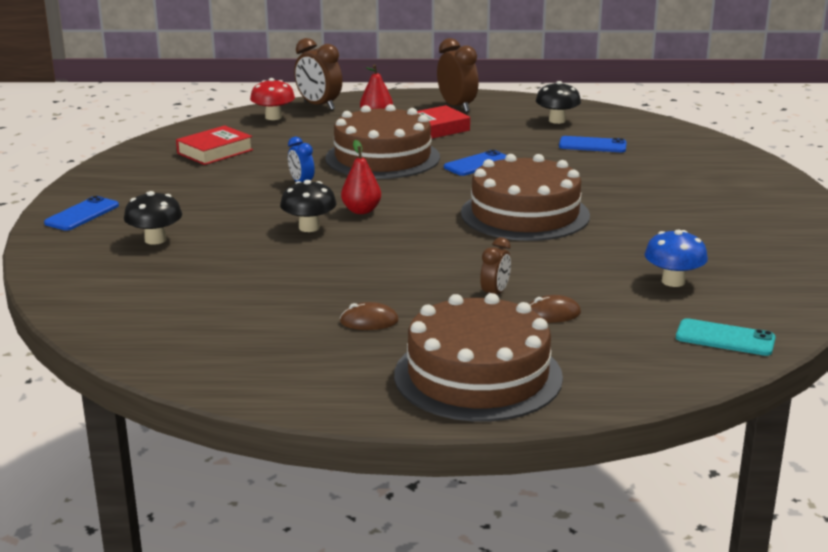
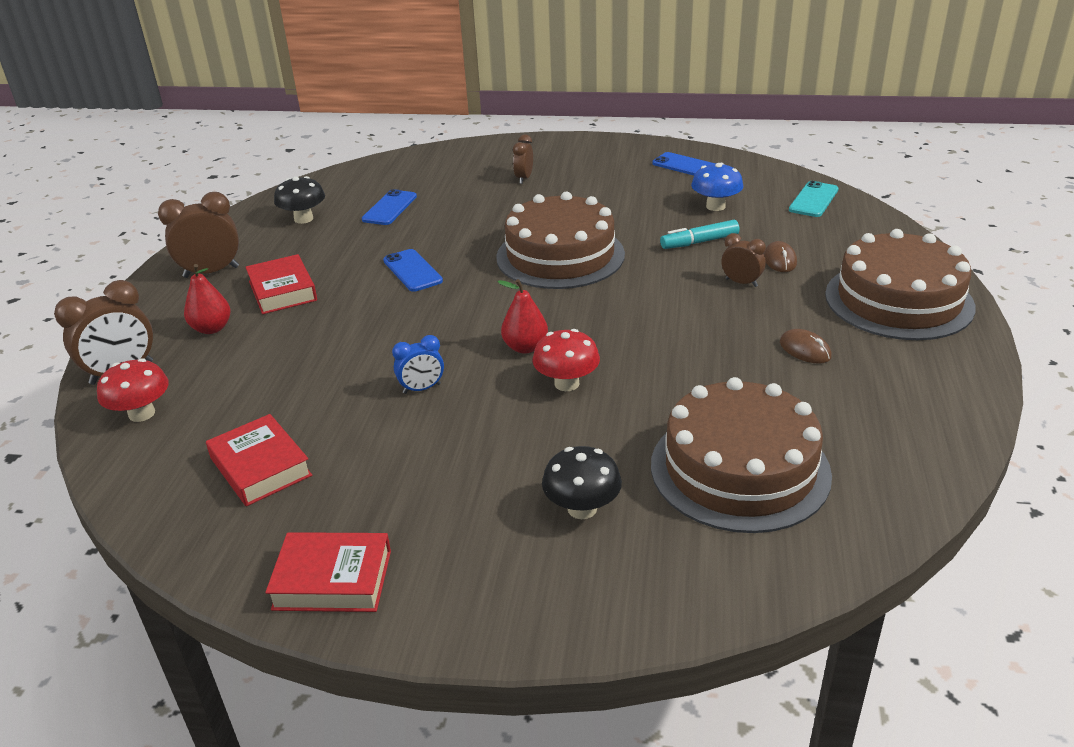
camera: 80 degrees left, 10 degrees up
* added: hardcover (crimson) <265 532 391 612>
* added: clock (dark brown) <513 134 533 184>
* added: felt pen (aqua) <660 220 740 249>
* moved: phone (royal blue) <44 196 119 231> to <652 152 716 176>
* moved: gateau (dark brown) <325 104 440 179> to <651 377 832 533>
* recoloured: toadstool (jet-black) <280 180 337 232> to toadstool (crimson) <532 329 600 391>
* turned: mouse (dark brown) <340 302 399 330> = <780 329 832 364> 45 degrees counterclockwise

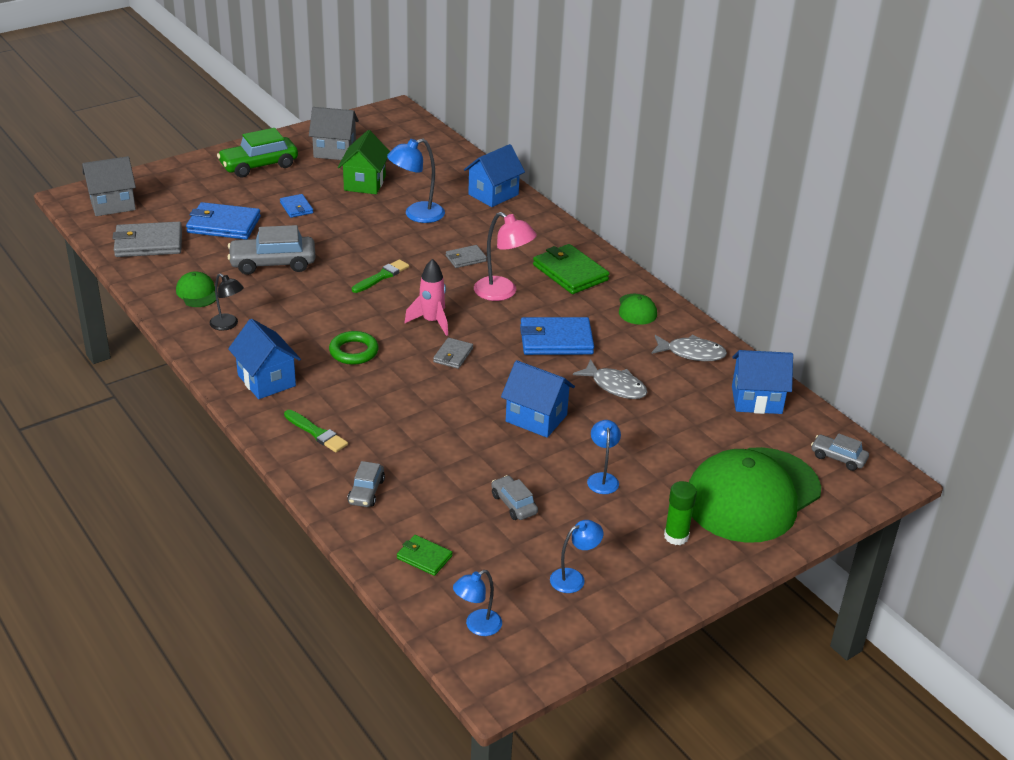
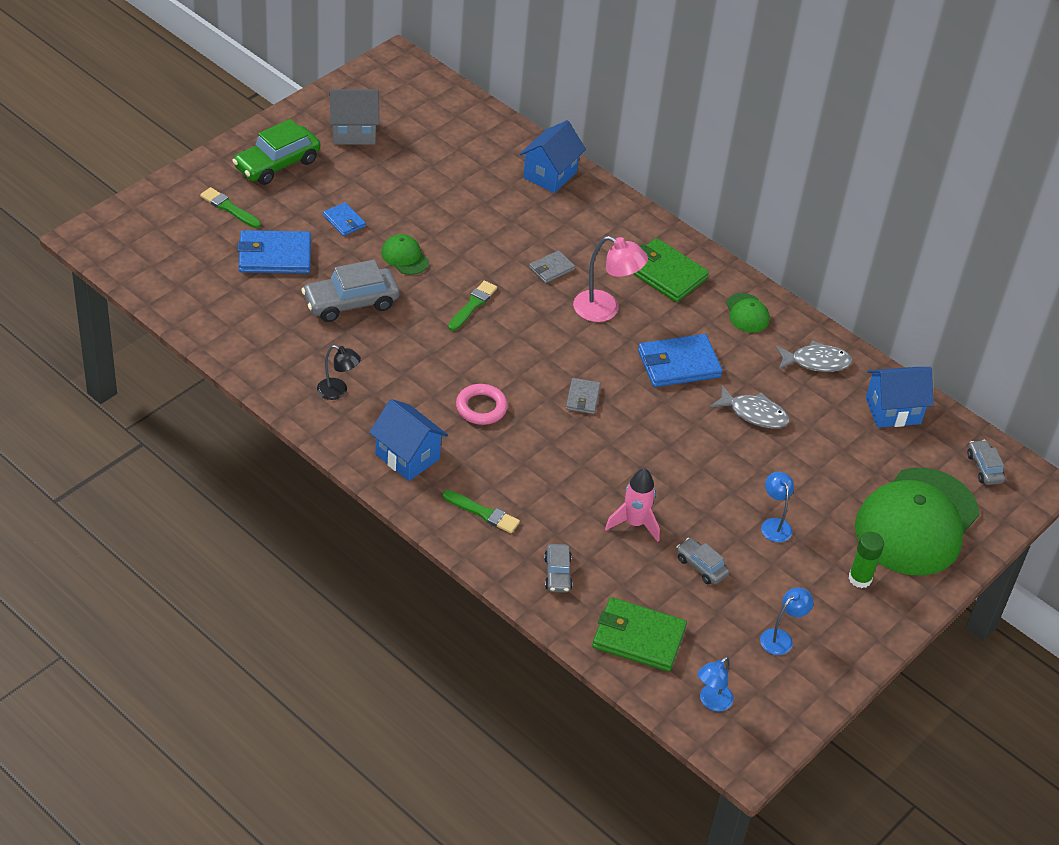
camera: 15 degrees left, 10 degrees up
* removed: toy house (grey) <82 156 136 216>
* removed: billfold (grey) <112 222 182 257>
* removed: toy house (emerald) <338 130 390 194>
* removed: desk lamp (royal blue) <387 139 445 223>
* removed: toy house (royal blue) <501 360 575 438>
* added: paintbrush (emerald) <200 187 261 228>
* moved: cap (emerald) <176 271 216 307> to <381 234 429 275>
* moved: rocket (pink) <405 259 448 336> to <605 468 660 542>
* recoloured: ring (emerald) <329 331 379 365> to ring (pink) <456 384 508 425>
* turned: toy car (grey) <811 433 869 471> = <967 440 1005 485> 60 degrees clockwise
* resized: billfold (emerald) <397 535 453 576> = <592 597 687 672> x1.85

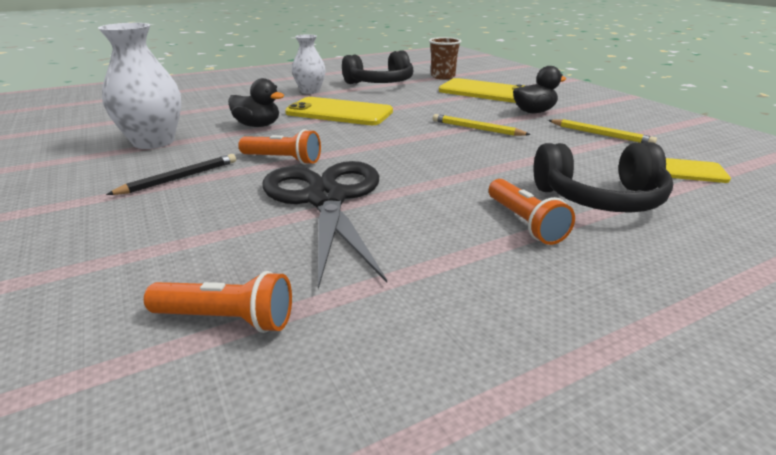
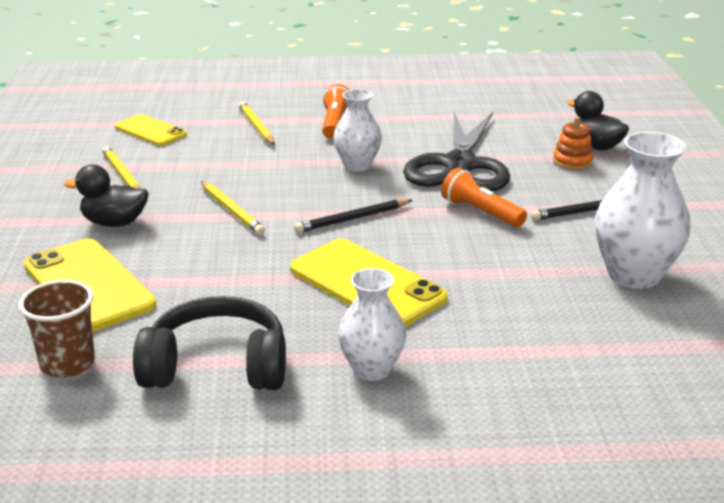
camera: 155 degrees left, 0 degrees up
* removed: flashlight (orange-coloured) <144 271 292 333>
* added: lead pencil (jet-black) <294 199 412 233>
* added: vase (pure white) <333 89 382 171>
* added: stacking rings (orange-coloured) <553 116 594 170>
* moved: rubber duck (jet-black) <228 78 284 127> to <567 91 629 150>
* replaced: headset (jet-black) <533 142 673 213> to lead pencil (yellow) <239 101 275 145>

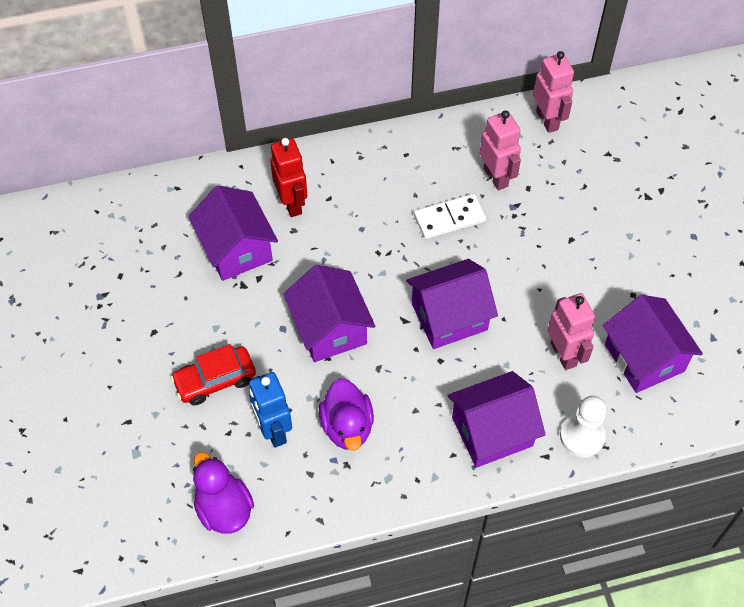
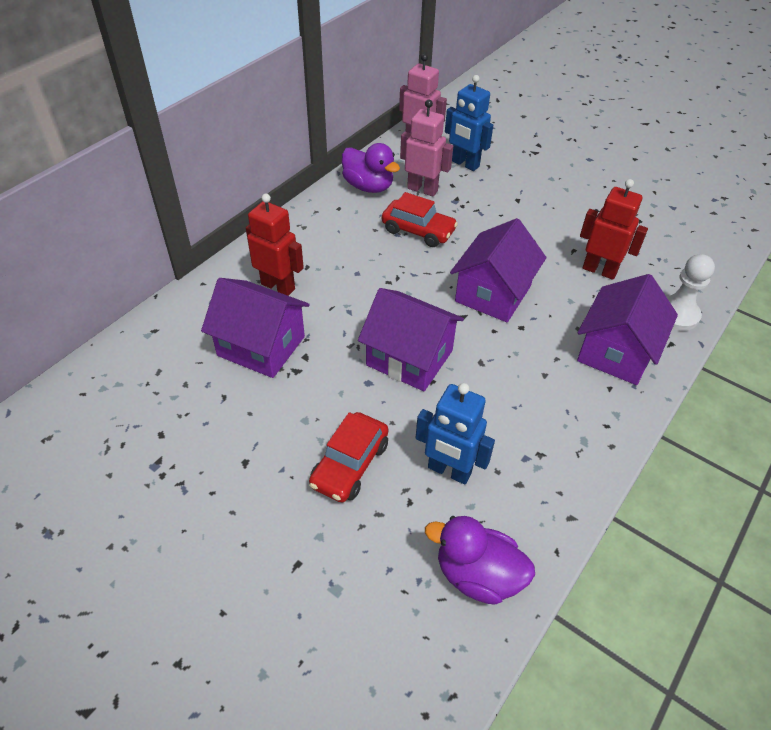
camera: 40 degrees left, 10 degrees down
* removed: toy house (violet) <603 295 703 393>
* added: robot figure (royal blue) <445 75 493 171>
* moved: rubber duck (violet) <319 378 374 451> to <342 143 400 193>
* replaced: domino tile (pure white) <414 194 486 239> to toy car (crimson) <382 192 458 247>
* recoloured: robot figure (pink) <547 293 595 370> to robot figure (crimson) <580 179 648 280>

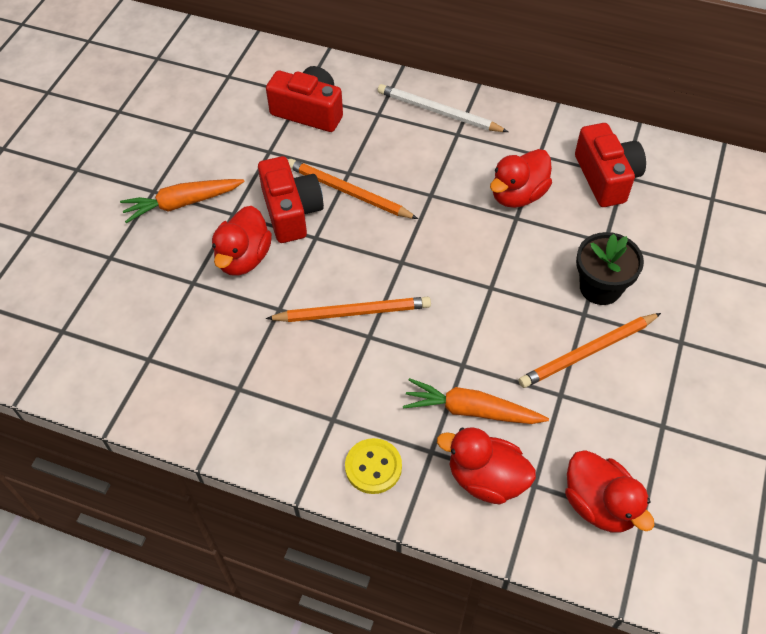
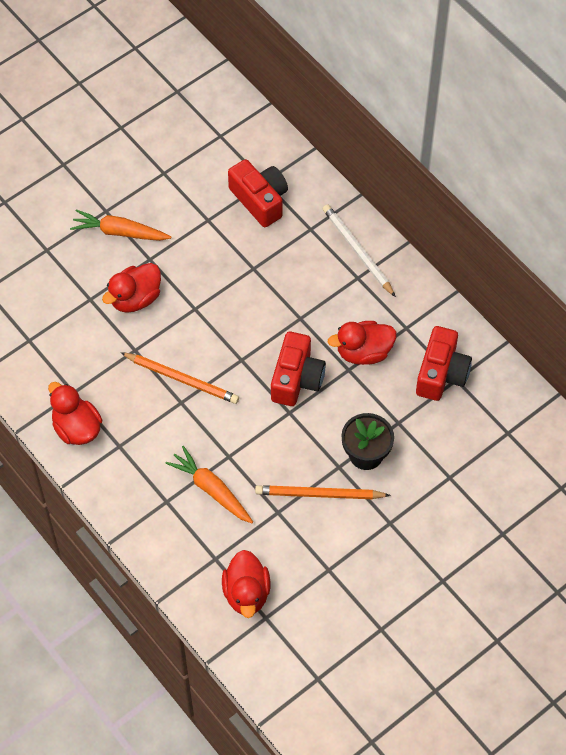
camera: 30 degrees right, 5 degrees up
* removed: lead pencil (orange-coloured) <288 159 418 219>
* removed: button (yellow) <345 438 402 494>
* moved: photo camera (crimson) <258 156 324 243> to <271 331 326 406>
* moved: rubber duck (crimson) <437 427 536 504> to <48 382 102 445>

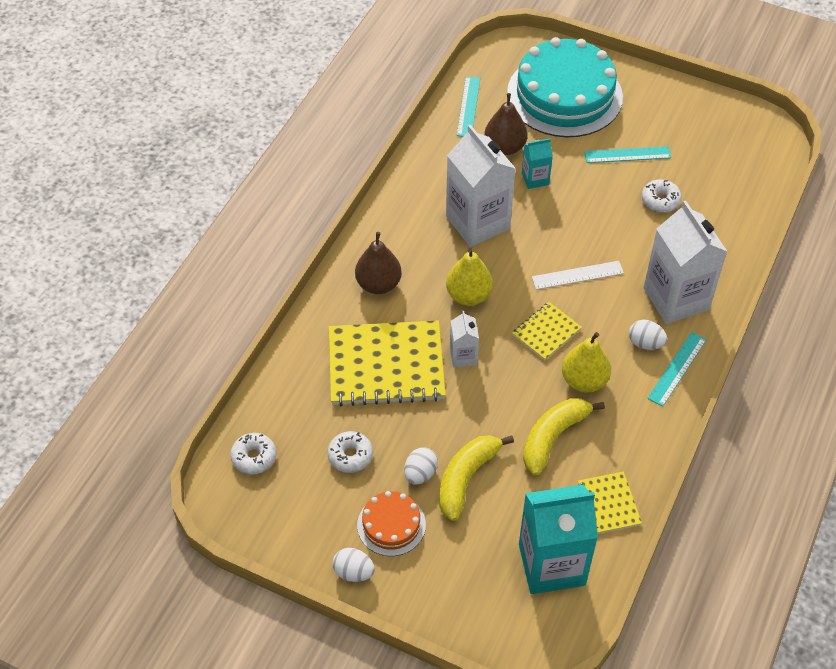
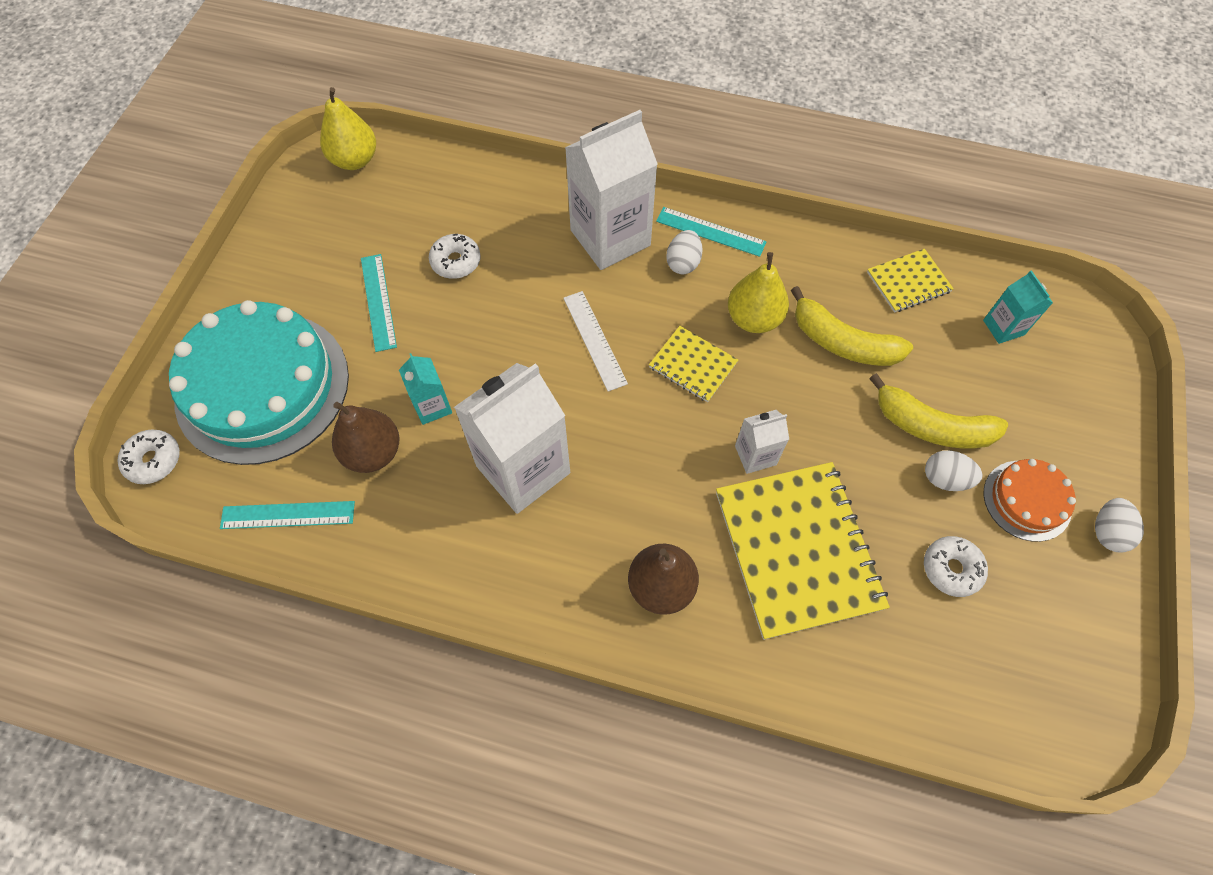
camera: 100 degrees left, 10 degrees up
* moved: doughnut (pure white) <230 433 276 474> to <117 429 180 484>
* moved: pear (yellow) <446 248 493 306> to <320 87 376 170>
* resized: juice carton (aqua) <519 485 598 594> = <983 270 1053 344> x0.48

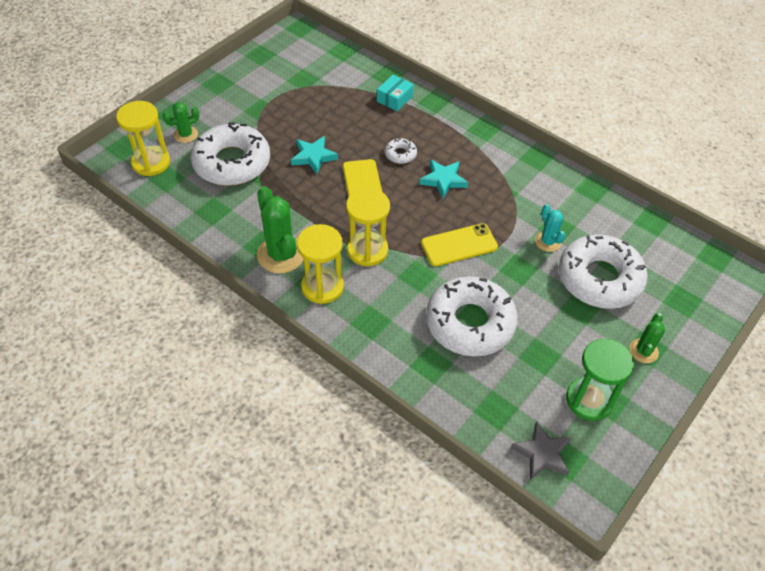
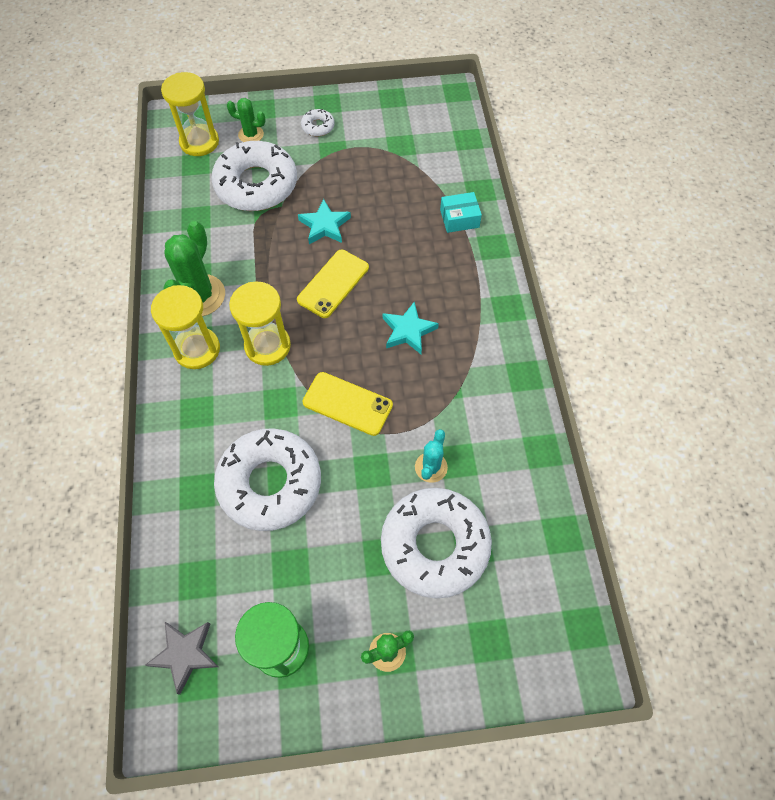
camera: 45 degrees right, 10 degrees up
* moved: doughnut (pure white) <385 138 417 164> to <301 109 335 136>

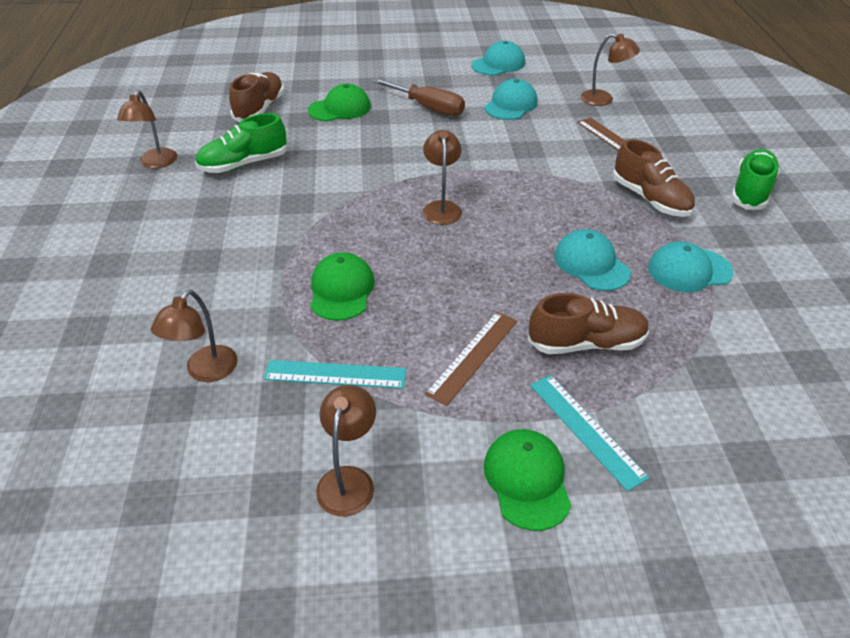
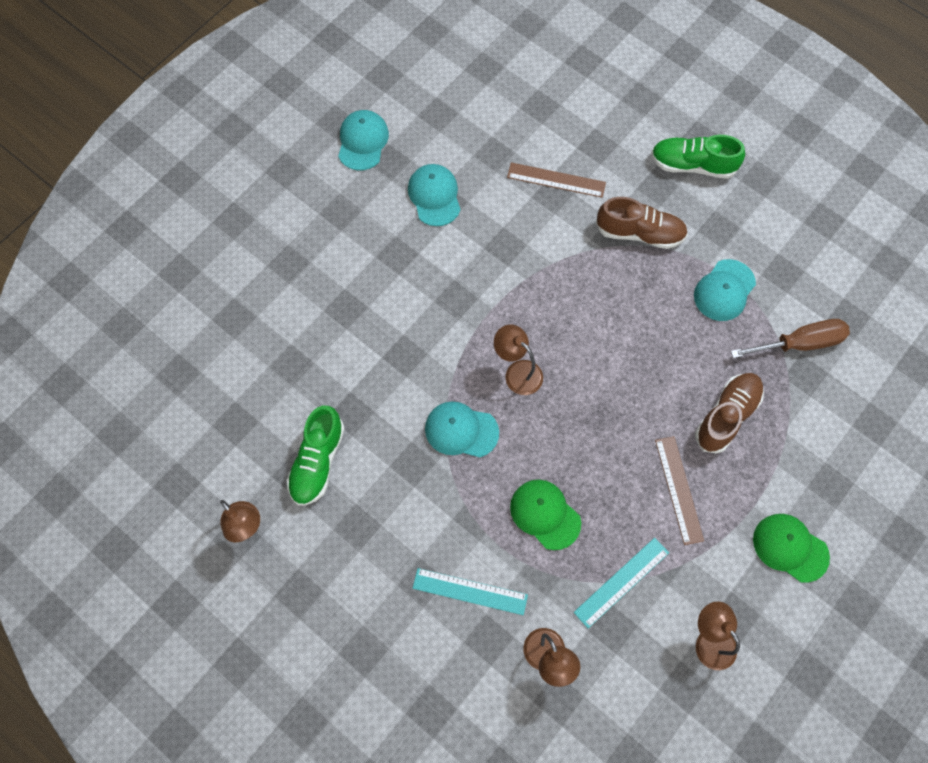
camera: 45 degrees left, 25 degrees up
* removed: lace-up shoe (dark brown) <229 72 284 122>
* removed: cap (emerald) <308 84 371 121>
* removed: desk lamp (dark brown) <581 34 640 106>
* moved: hand screwdriver (dark brown) <372 78 465 116> to <731 319 850 358>
* moved: measuring stick (aqua) <530 375 649 491> to <413 568 528 615>
* moved: cap (aqua) <554 229 631 291> to <425 401 499 457>
* turned: lace-up shoe (emerald) <731 149 780 210> = <651 135 745 179> 60 degrees counterclockwise

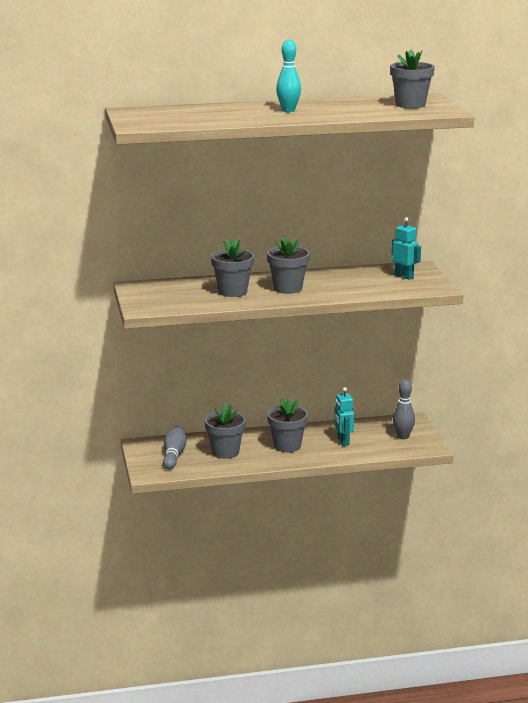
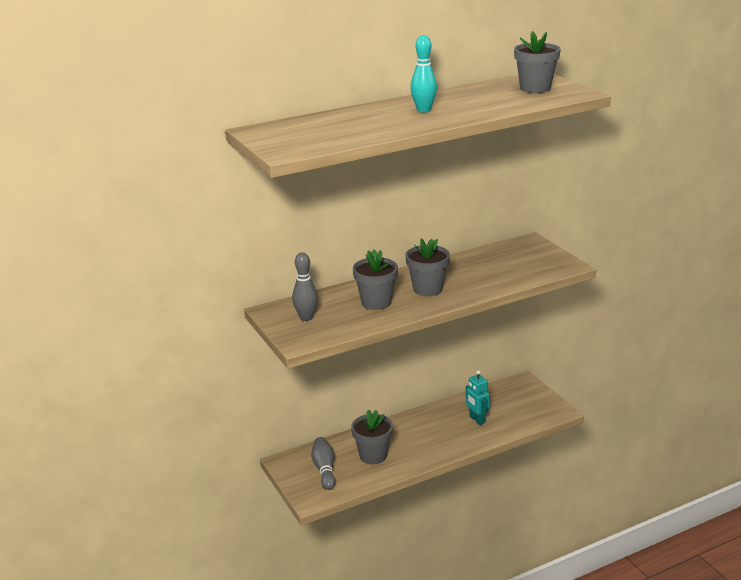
camera: 15 degrees left, 5 degrees up
* removed: plant pot (grey) <267 398 308 453>
* removed: robot figure (aqua) <392 217 421 280>
* moved: bowling pin (grey) <393 379 415 439> to <292 252 318 321>

